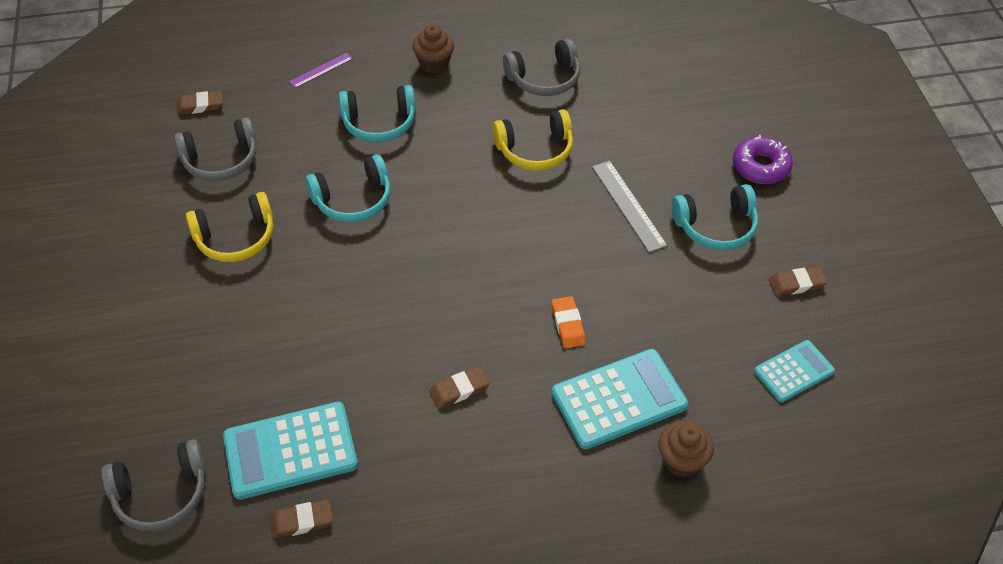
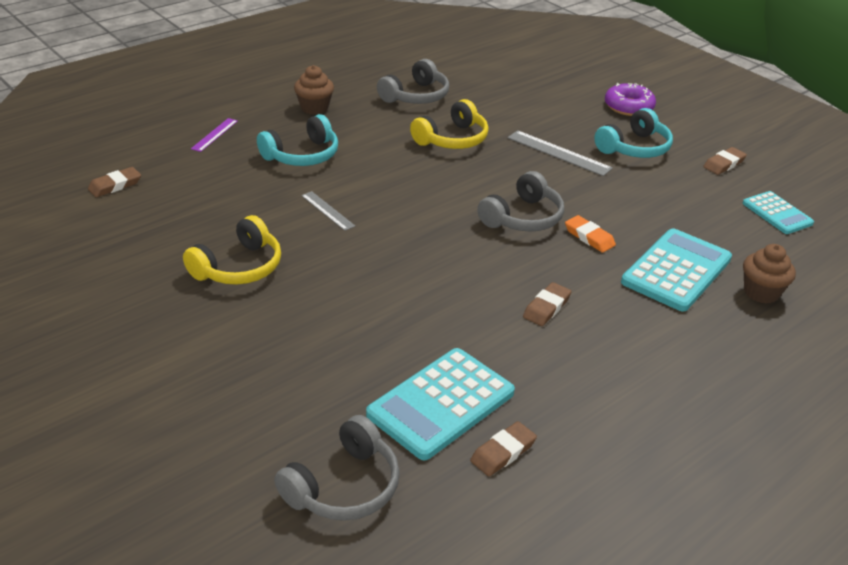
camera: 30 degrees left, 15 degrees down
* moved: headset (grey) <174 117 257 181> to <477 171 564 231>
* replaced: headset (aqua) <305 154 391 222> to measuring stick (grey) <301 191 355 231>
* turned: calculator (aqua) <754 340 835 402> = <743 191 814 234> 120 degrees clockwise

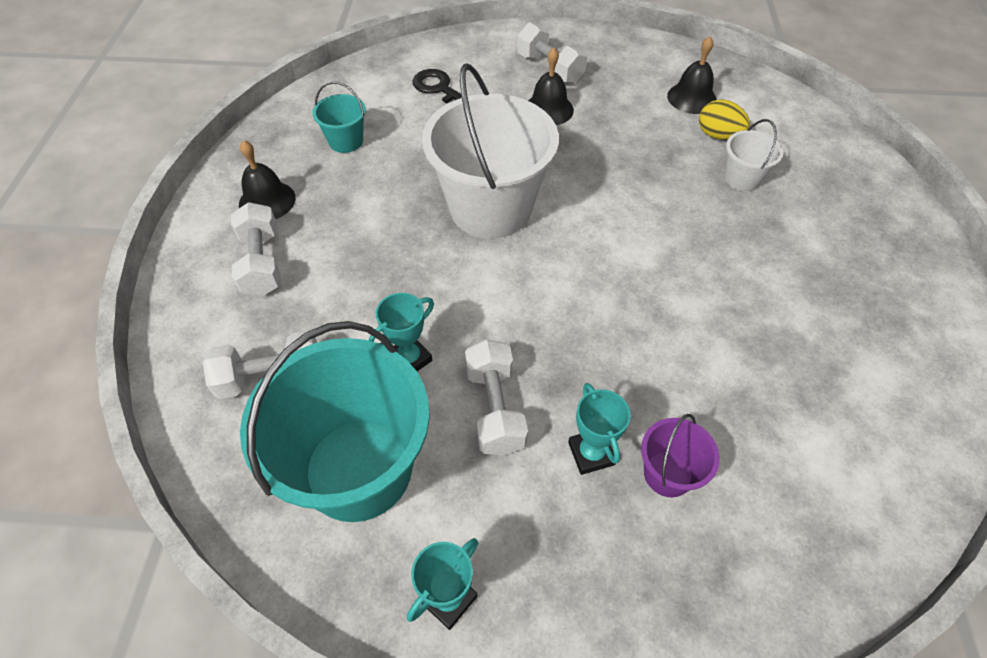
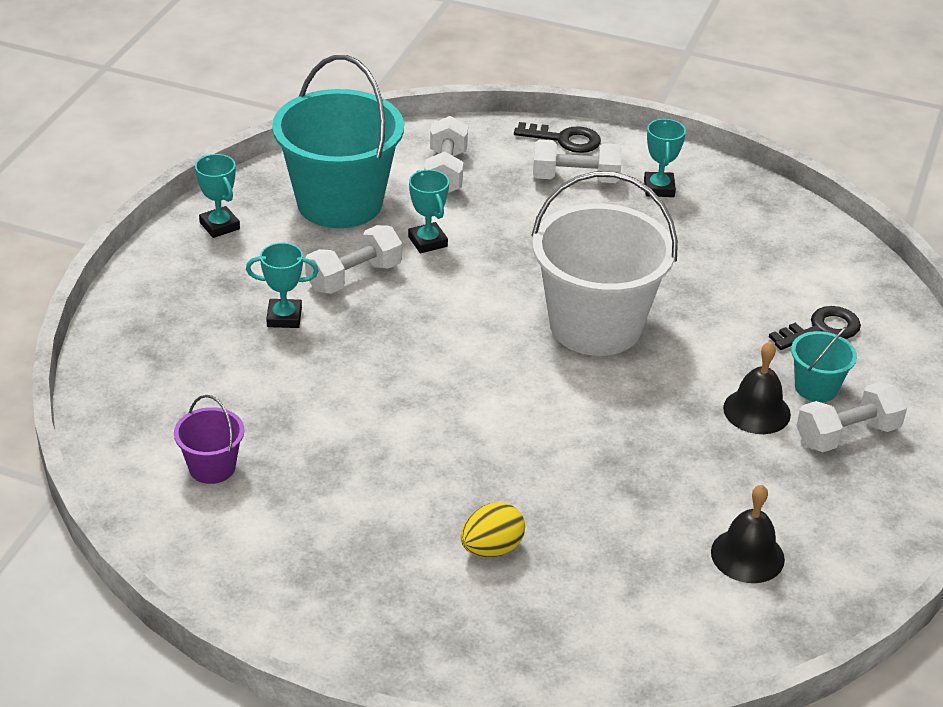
camera: 105 degrees right, 15 degrees down
* removed: pail (pure white) <724 119 783 191>
* added: key (jet-black) <514 122 601 153>
* moved: pail (aqua) <312 81 366 153> to <791 326 857 402>
* moved: pail (violet) <641 414 720 497> to <174 395 244 484>
* moved: egg shape (yellow) <699 99 750 140> to <461 502 525 557>
* replaced: hand bell (jet-black) <239 140 296 219> to prize cup (aqua) <644 119 686 197>
* turned: dumbbell (pure white) <465 339 528 456> = <305 225 402 294> 45 degrees counterclockwise

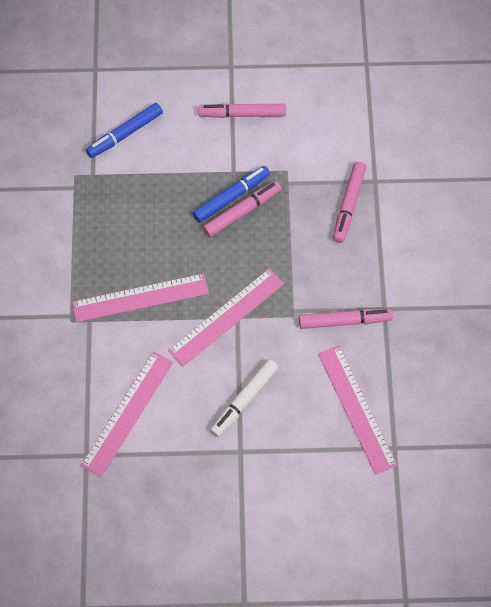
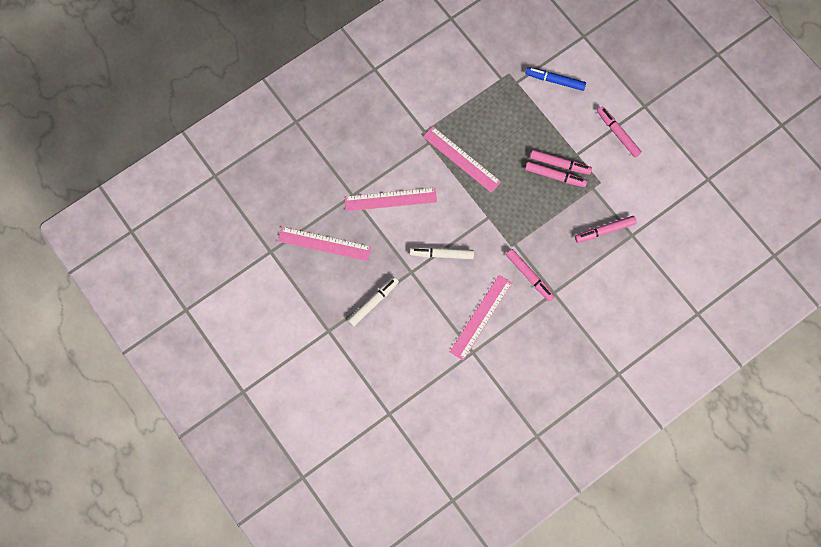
camera: 55 degrees right, 10 degrees up
* added: felt pen (pure white) <348 277 399 327>
* moved: measuring stick (pink) <168 269 285 366> to <278 227 371 261>
* recoloured: felt pen (royal blue) <193 166 270 223> to felt pen (pink) <530 150 592 175>

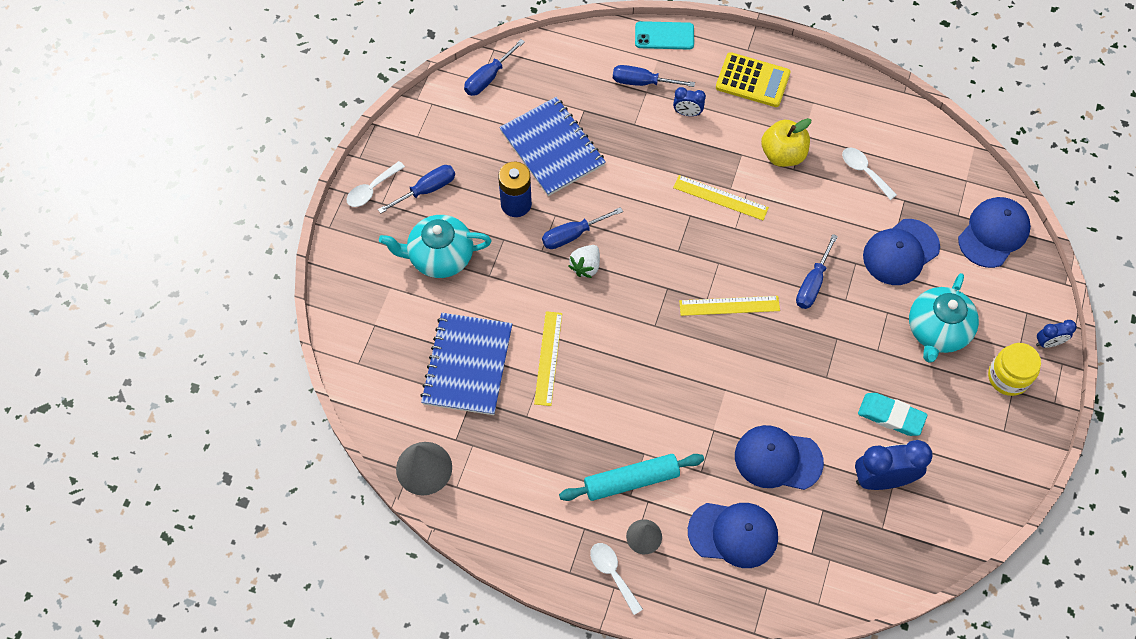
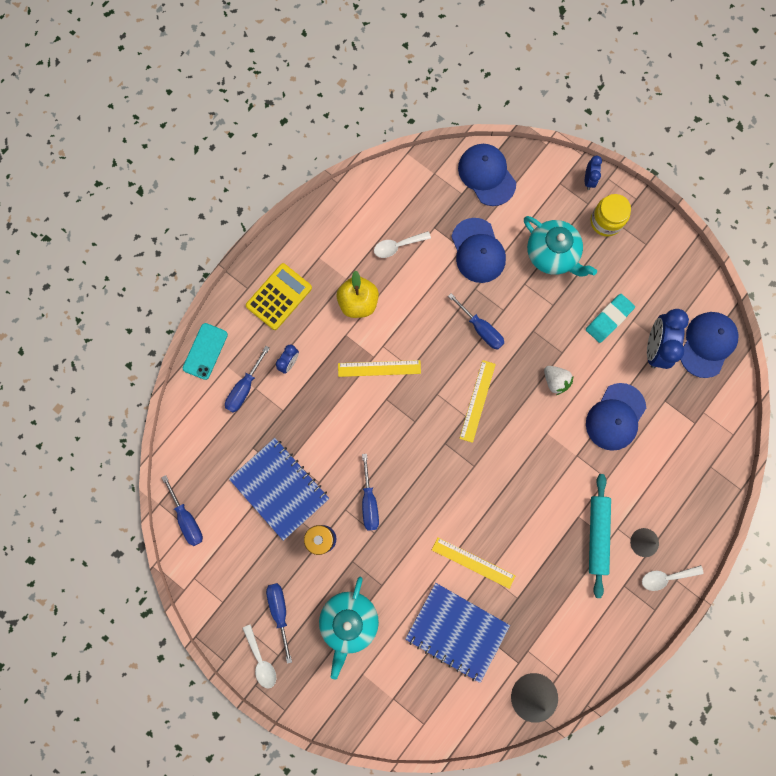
camera: 70 degrees left, 15 degrees up
* moved: toy strawberry (pure white) <568 245 600 278> to <544 366 574 395>
* moved: cap (royal blue) <688 503 778 568> to <680 312 738 378>
* turned: exercise book (royal blue) <499 97 606 196> = <229 438 329 541> 60 degrees clockwise
* turned: measuring stick (yellow) <673 175 769 220> = <338 360 421 377> 45 degrees clockwise

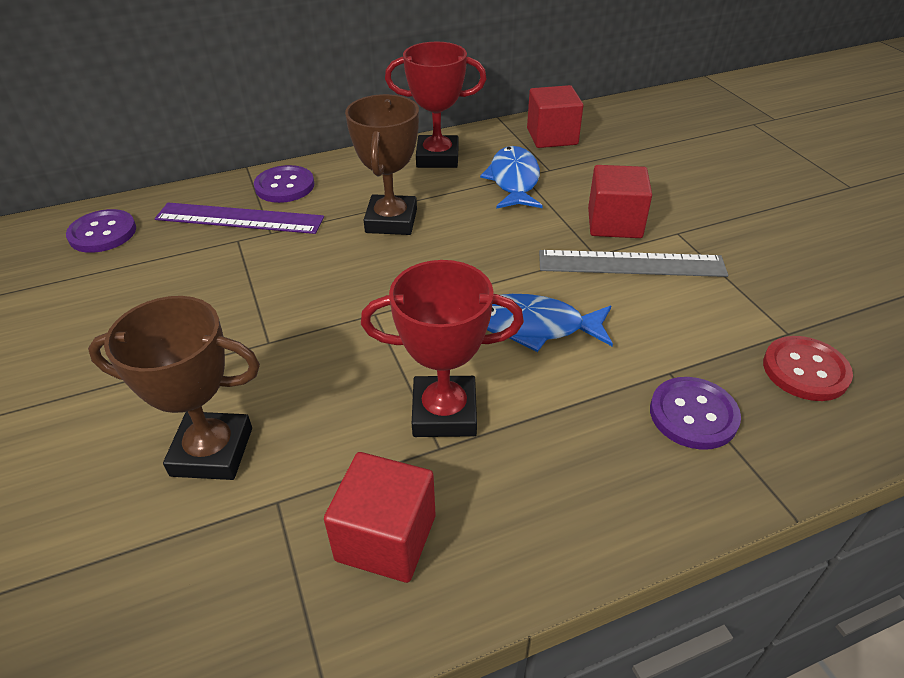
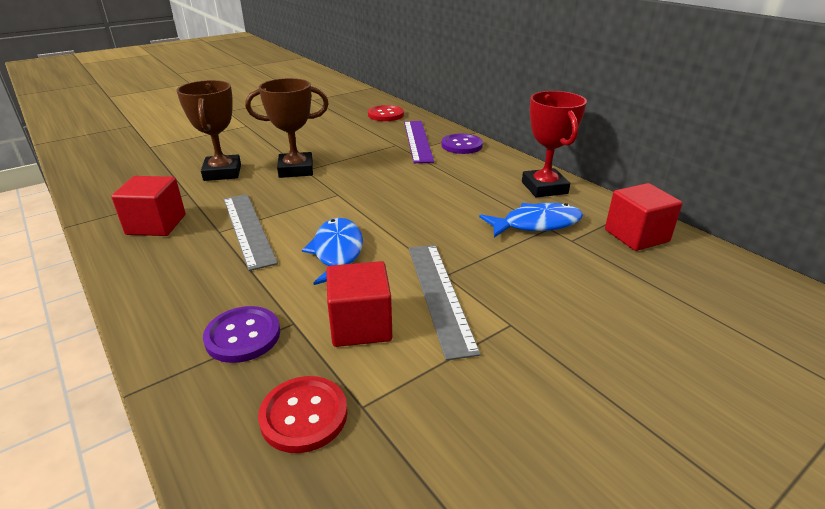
camera: 75 degrees right, 10 degrees down
* moved: prize cup (dark brown) <345 94 419 235> to <246 78 329 178>
* moved: block (crimson) <588 165 652 238> to <326 261 392 347>
* replaced: prize cup (crimson) <361 260 524 437> to measuring stick (grey) <224 194 278 271>
* recoloured: button (violet) <66 209 136 253> to button (crimson) <368 105 404 121>

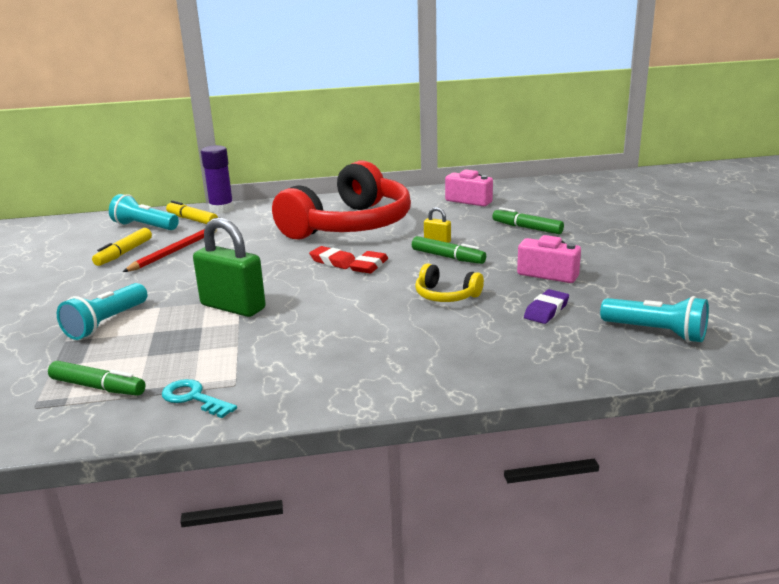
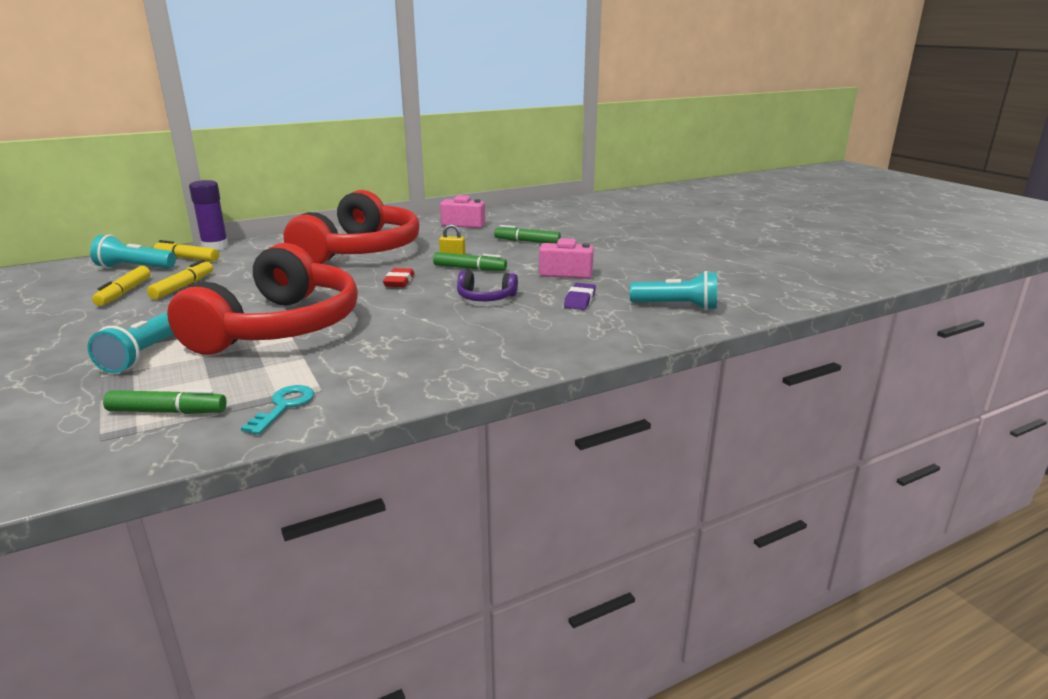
camera: 20 degrees left, 0 degrees up
* removed: eraser (crimson) <309 246 356 269>
* replaced: lead pencil (crimson) <123 229 217 272> to felt pen (yellow) <147 260 213 300>
* replaced: lock (emerald) <193 217 266 317> to headset (crimson) <167 243 358 354>
* recoloured: headset (yellow) <415 263 484 302> to headset (violet) <457 270 518 301>
* turned: key (aqua) <162 379 237 418> = <241 385 314 435> 90 degrees clockwise

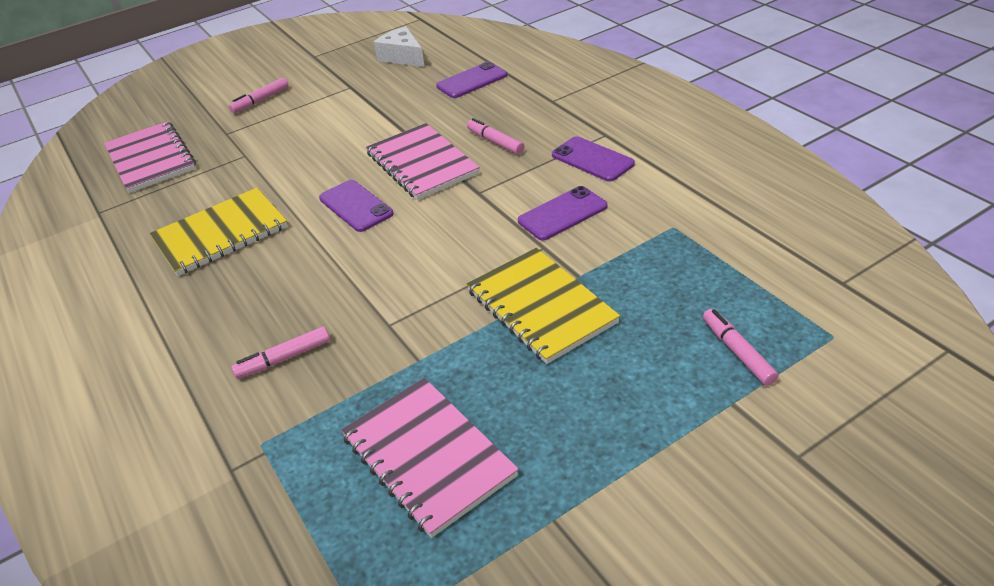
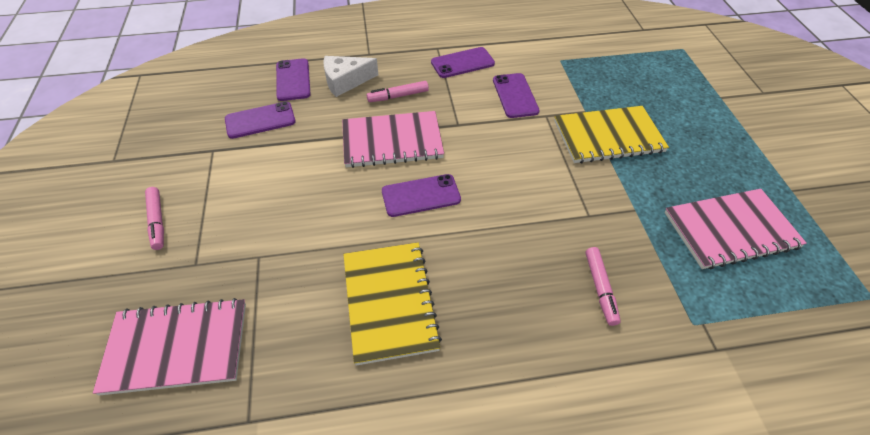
camera: 70 degrees left, 10 degrees up
* removed: felt pen (pink) <703 309 779 386>
* added: phone (violet) <225 101 296 139>
* moved: cheese wedge (pure white) <374 26 425 67> to <323 56 378 97>

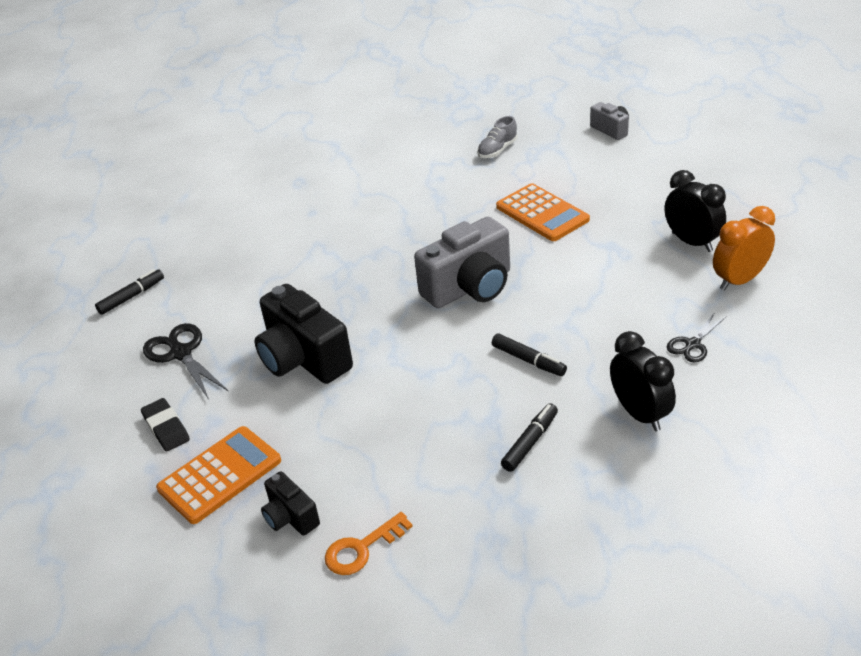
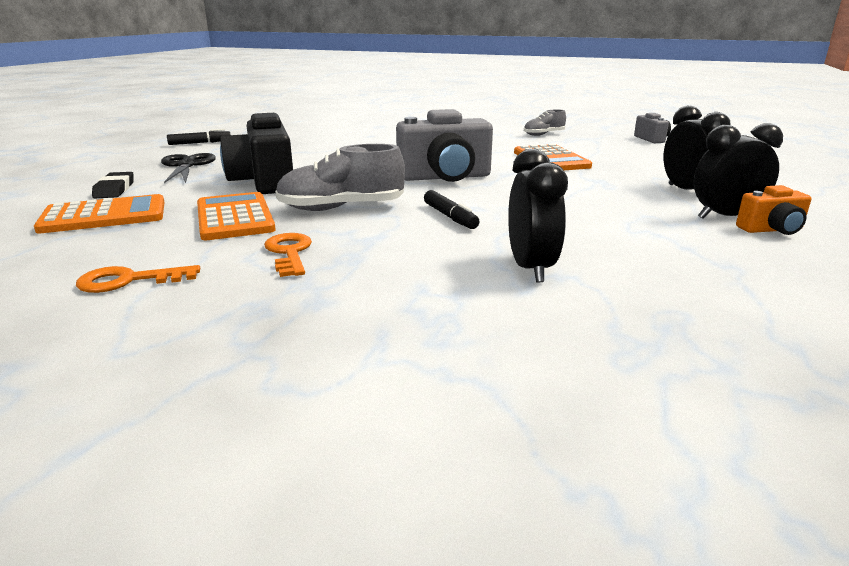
camera: 20 degrees right, 15 degrees down
* removed: photo camera (jet-black) <261 471 320 536>
* removed: felt pen (jet-black) <501 403 558 472>
* removed: pair of scissors (jet-black) <667 312 727 362>
* added: calculator (orange-coloured) <197 192 276 240>
* added: key (orange-coloured) <264 233 312 277>
* added: lace-up shoe (grey) <275 144 405 211>
* added: photo camera (orange-coloured) <736 185 811 235>
* recoloured: clock (orange-coloured) <713 206 775 291> to clock (jet-black) <694 123 783 219>

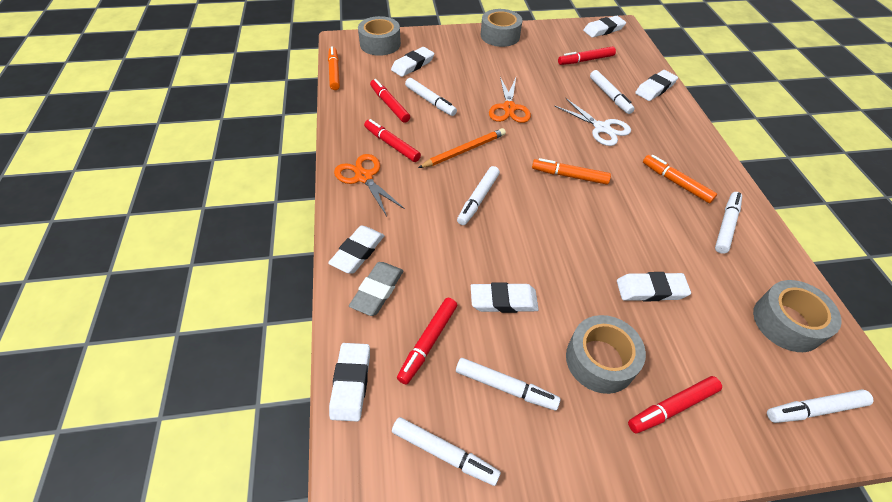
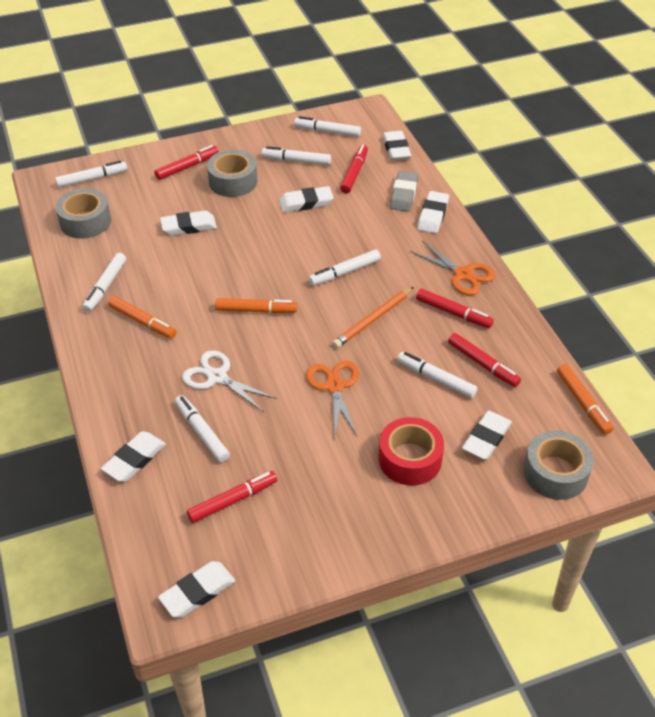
camera: 170 degrees right, 5 degrees down
* removed: sticky tape (grey) <481 9 522 47>
* added: sticky tape (crimson) <379 417 444 486>
* turned: felt pen (pure white) <457 166 500 225> = <309 249 381 286> 135 degrees counterclockwise

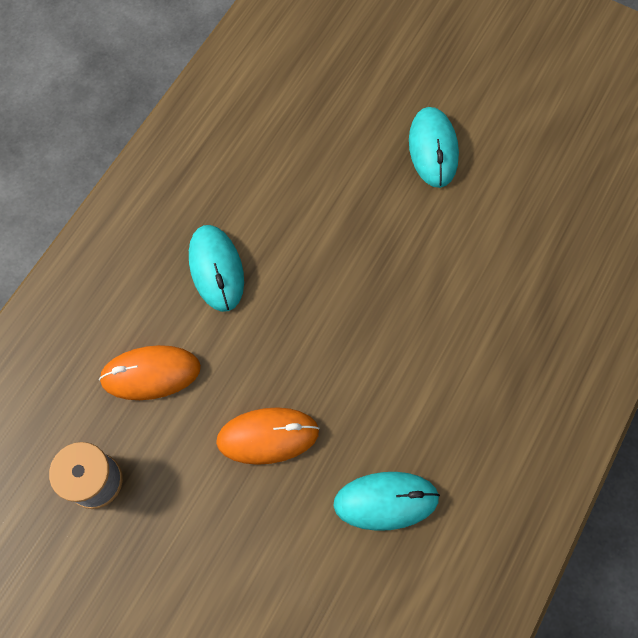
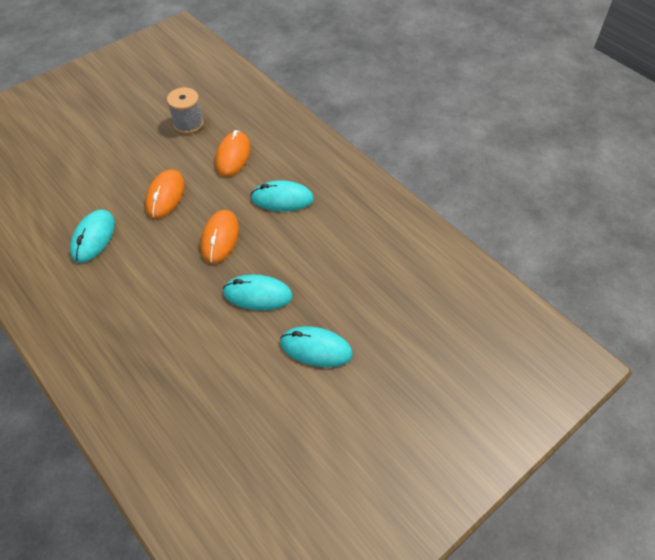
camera: 110 degrees right, 15 degrees down
* added: mouse (orange-coloured) <200 210 239 264>
* added: mouse (aqua) <223 274 293 311>

